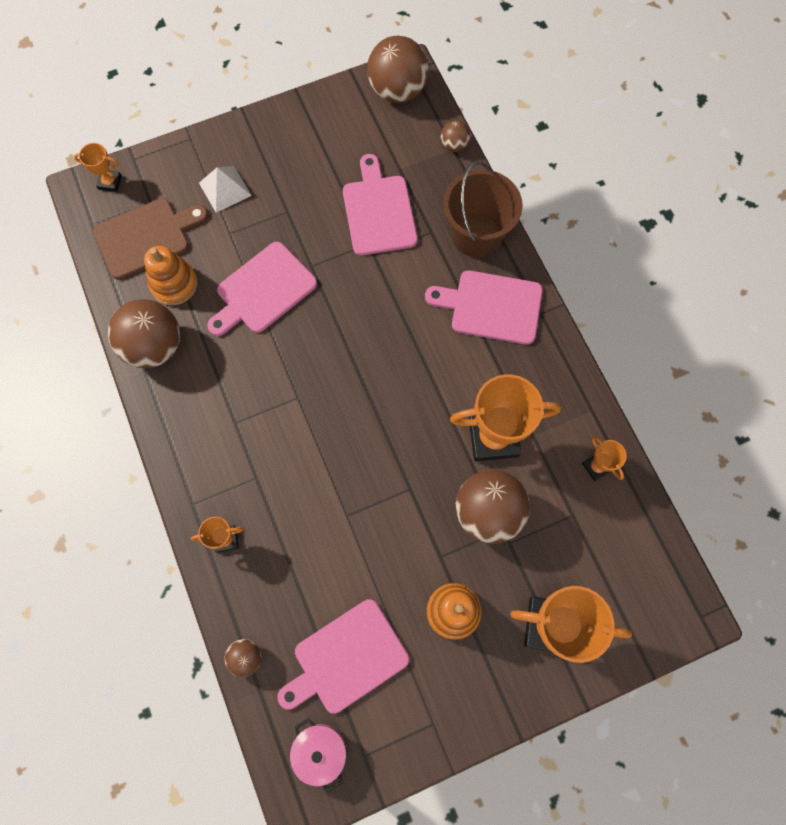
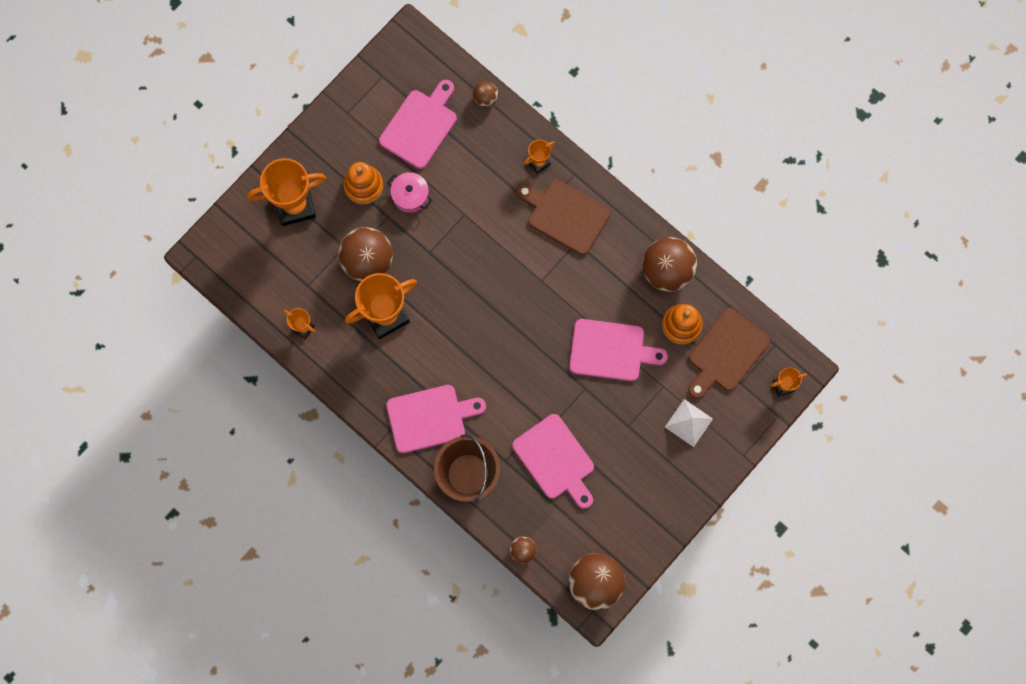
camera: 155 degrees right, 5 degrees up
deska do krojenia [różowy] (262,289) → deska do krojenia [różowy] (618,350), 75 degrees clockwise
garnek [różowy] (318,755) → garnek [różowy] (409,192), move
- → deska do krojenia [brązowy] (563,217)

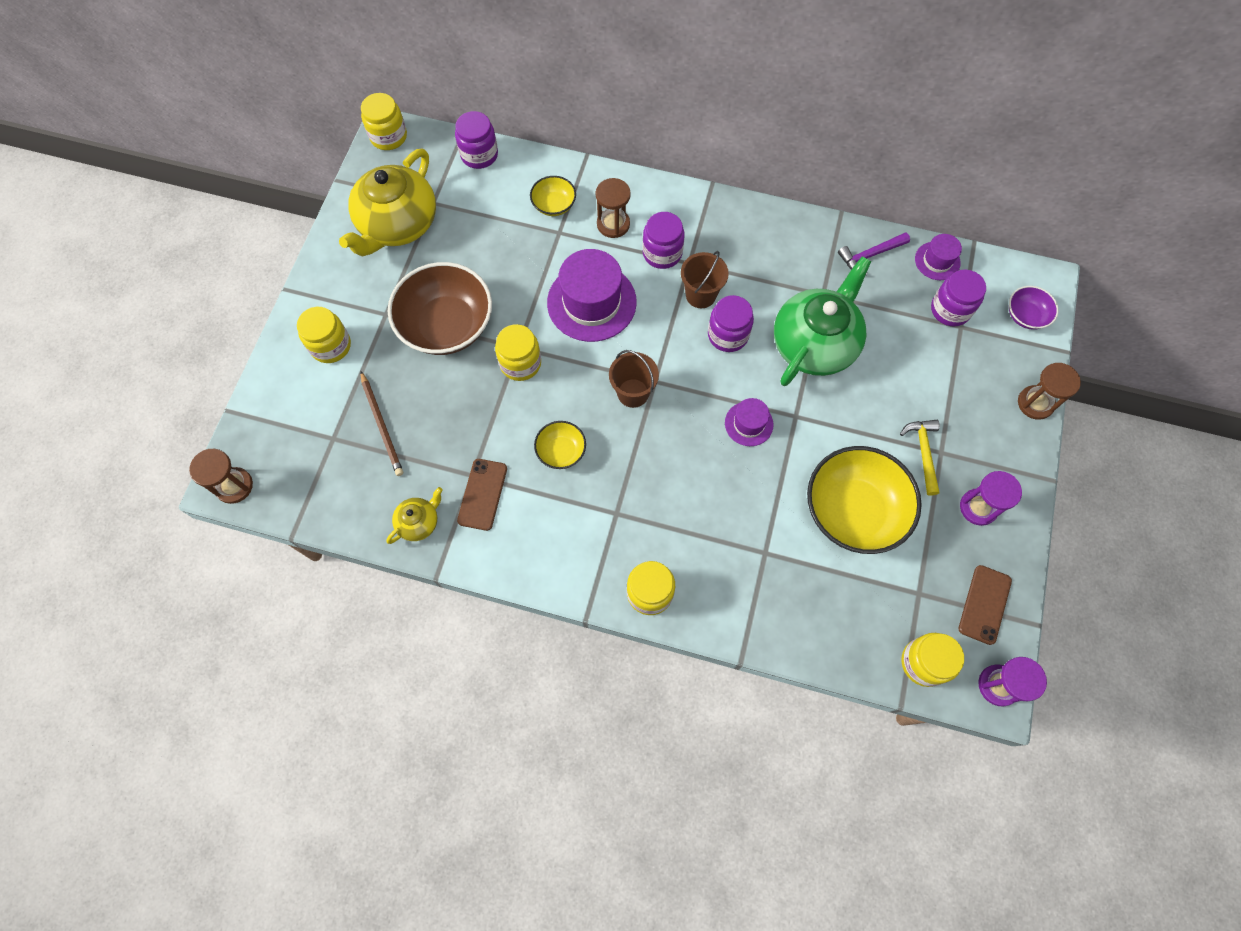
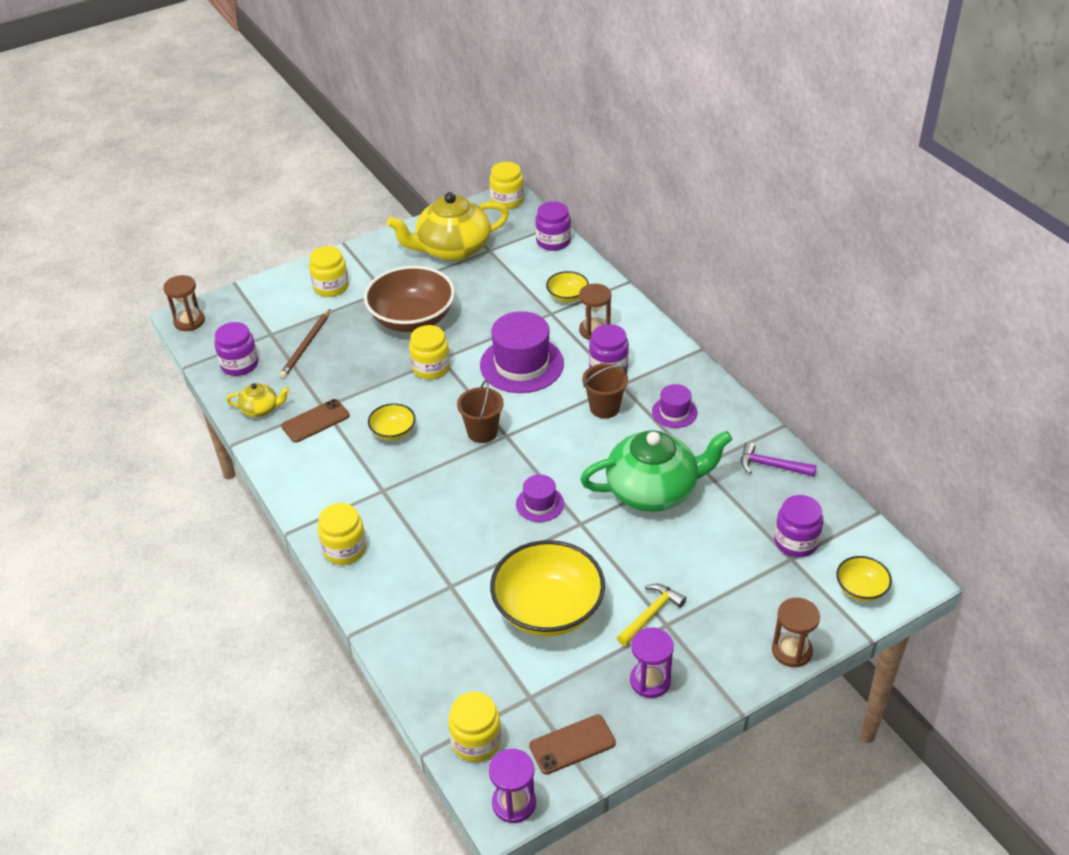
camera: 45 degrees right, 25 degrees down
słoik [fioletowy] (731,323) → słoik [fioletowy] (236,349), move
kapelusz [fioletowy] (938,257) → kapelusz [fioletowy] (674,406), move
miska [fioletowy] (1034,308) → miska [żółty] (864,578)

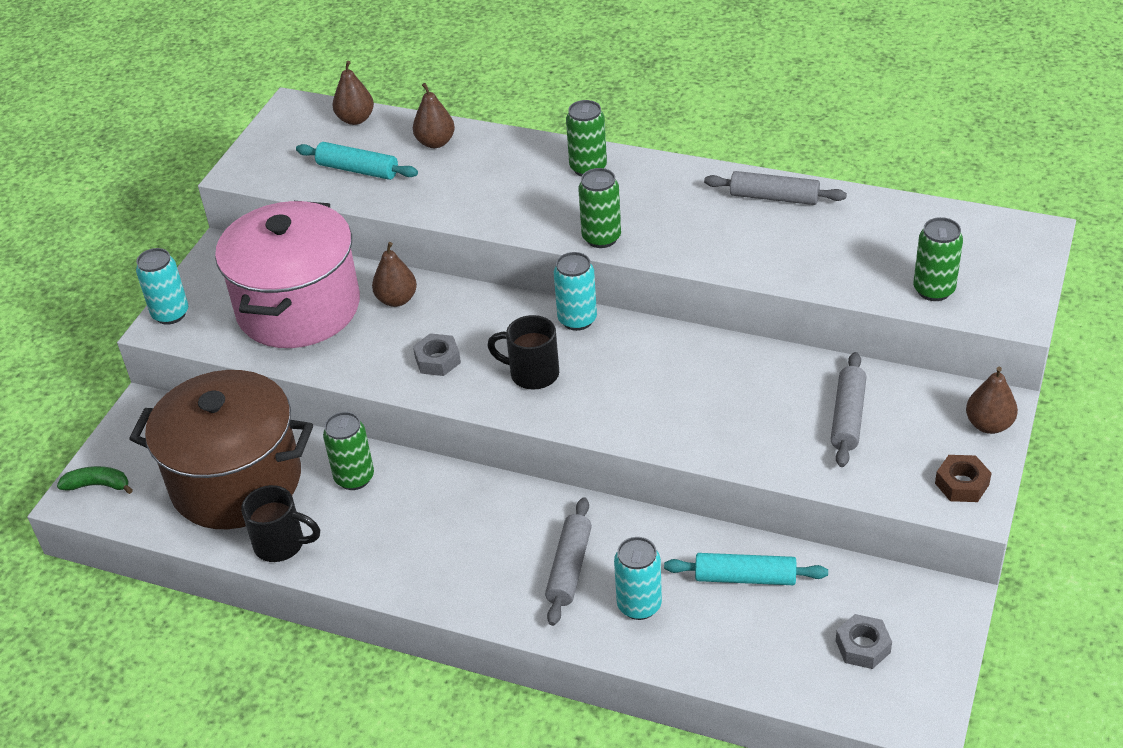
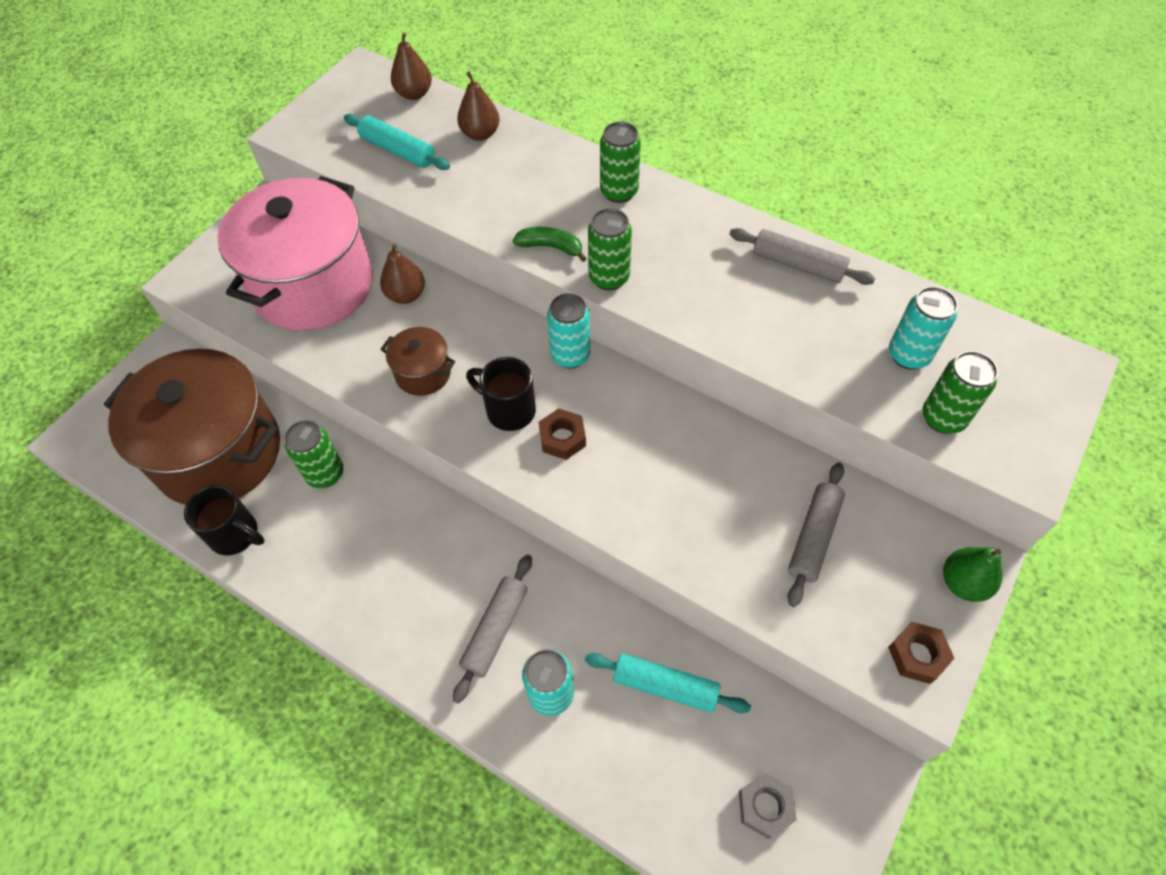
camera: 10 degrees right, 15 degrees up
banan [zielony] (95,480) → banan [zielony] (550,244), move
puszka [turkusowy] (162,286) → puszka [turkusowy] (923,328), move
nakrętka [szary] (437,354) → garnek [brązowy] (417,361)
gruszka [brązowy] (992,400) → gruszka [zielony] (972,574)
- → nakrętka [brązowy] (562,434)

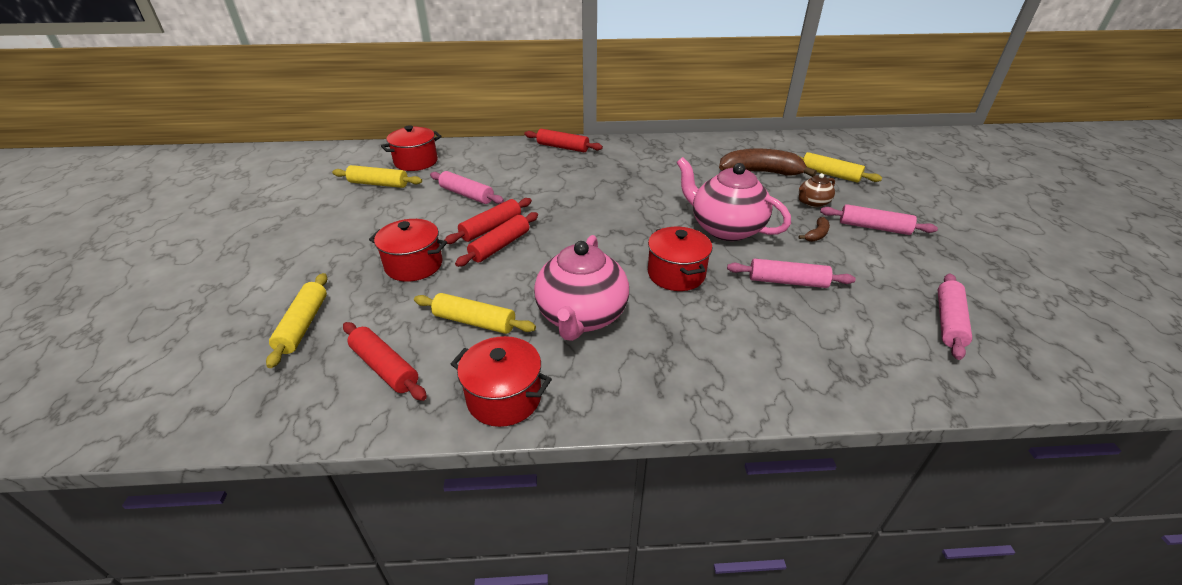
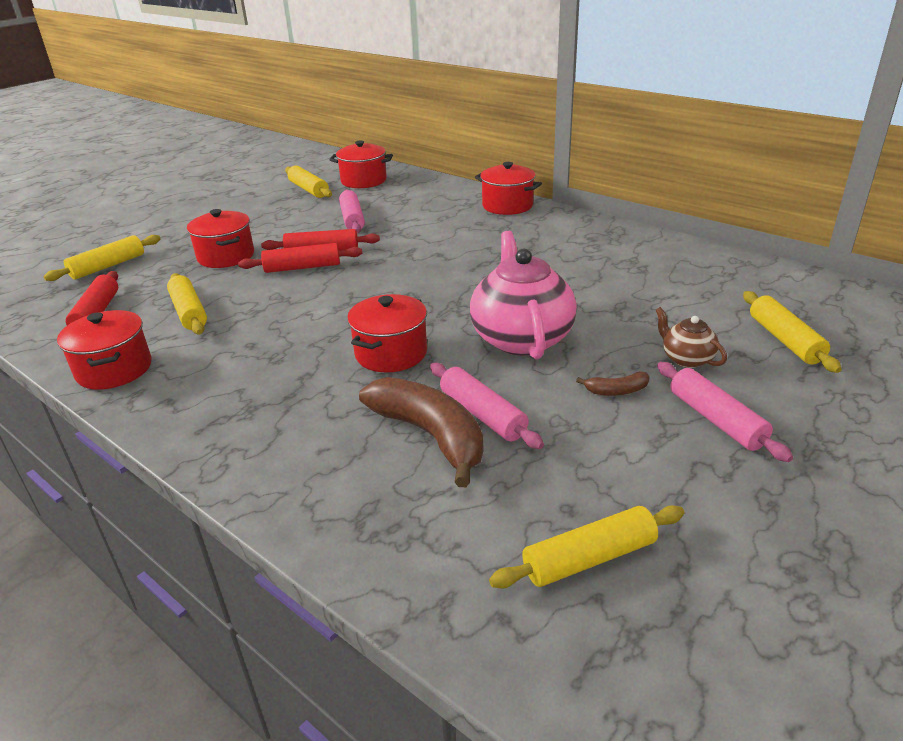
camera: 45 degrees right, 5 degrees down
wałek do ciasta [czerwony] (563,140) → garnek [czerwony] (508,188)
imbryk [różowy] (581,288) → -
banan [brązowy] (768,163) → banan [brązowy] (421,432), move
imbryk [brązowy] (817,190) → imbryk [brązowy] (691,337), 45 degrees clockwise
wałek do ciasta [różowy] (955,316) → wałek do ciasta [żółty] (586,547)

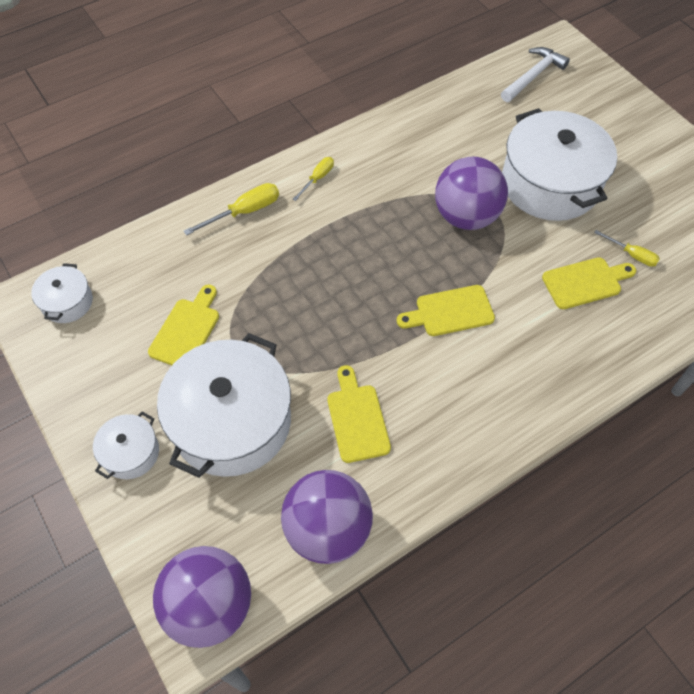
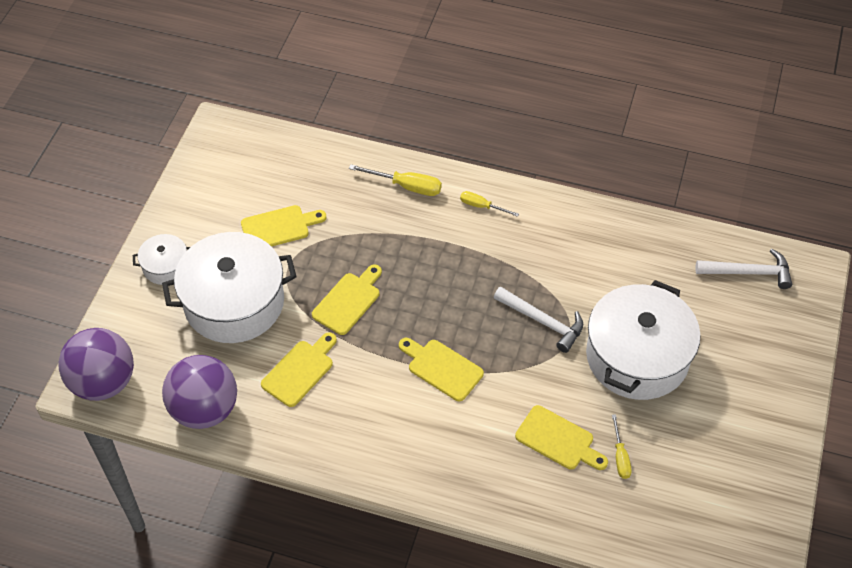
camera: 50 degrees right, 5 degrees down
garnek [biały] (62,293) → -
śrubokręt [żółty] (313,179) → śrubokręt [żółty] (489,204), 150 degrees counterclockwise
piłka [fioletowy] (471,193) → młotek [biały] (538,320)
- → deska do krojenia [żółty] (347,300)

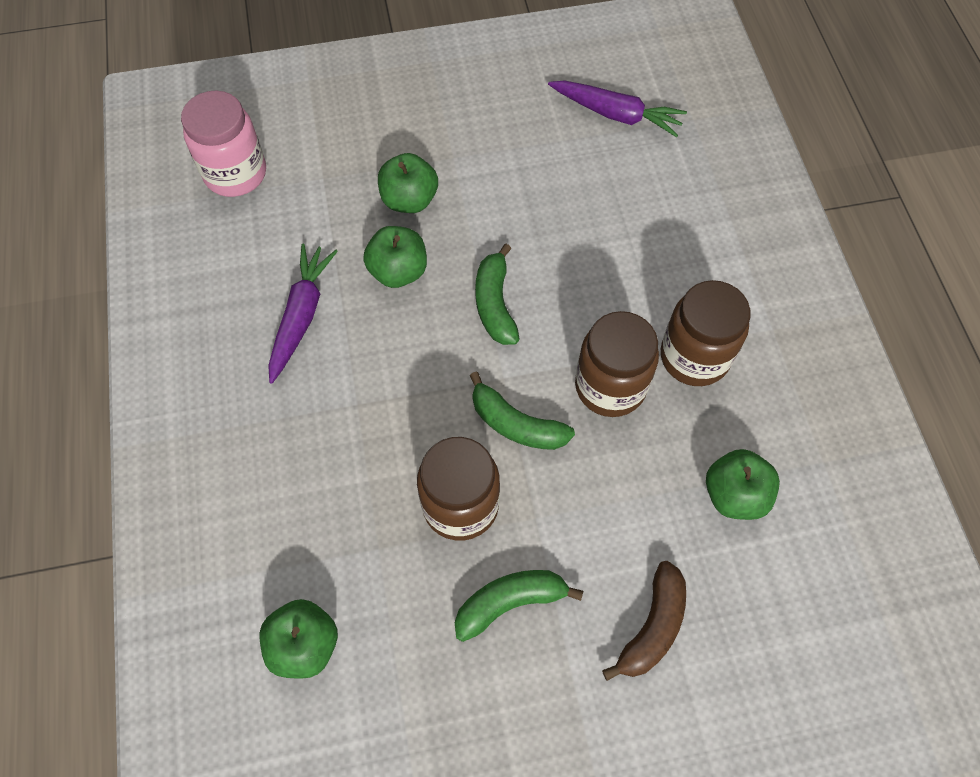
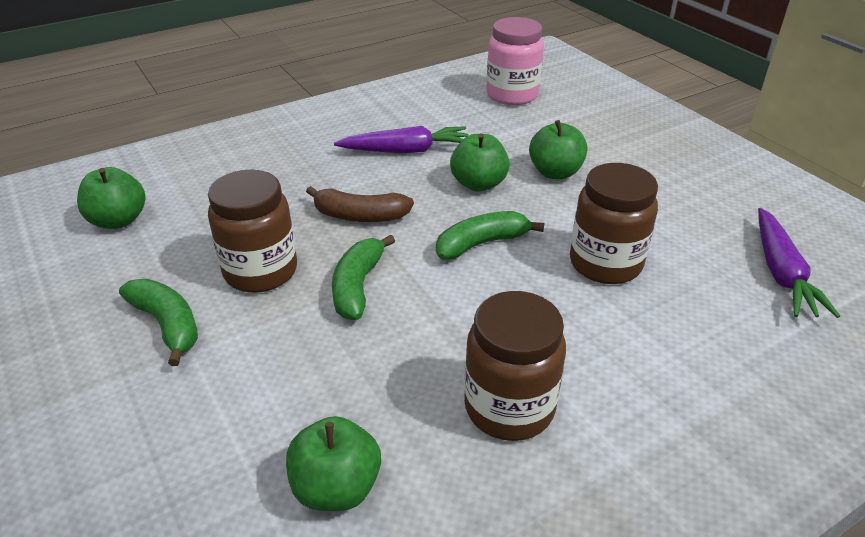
camera: 70 degrees right, 25 degrees down
słoik [brązowy] (617,364) → słoik [brązowy] (614,223), move
banan [brązowy] (644,621) → banan [brązowy] (360,204), move

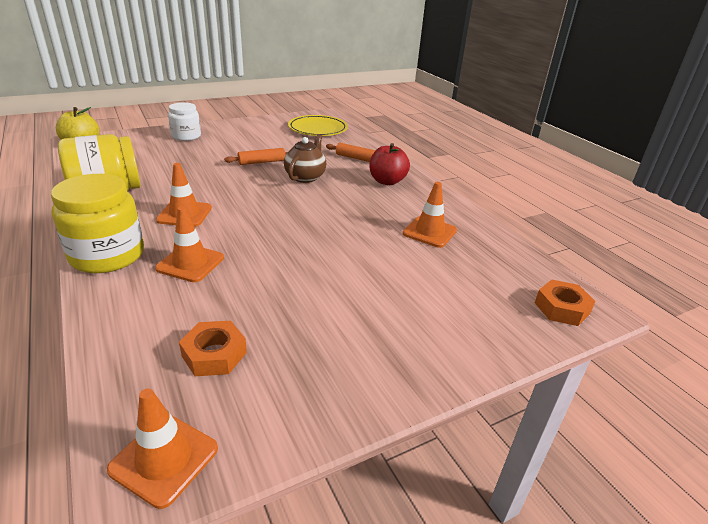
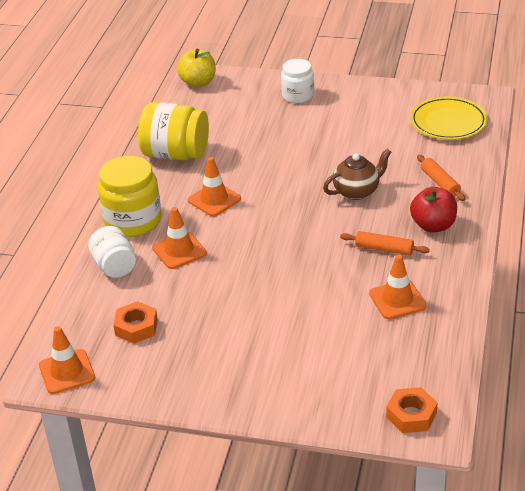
camera: 45 degrees right, 5 degrees up
wałek do ciasta [pomarańczowy] (256,156) → wałek do ciasta [pomarańczowy] (385,243), move
- → słoik [biały] (112,252)

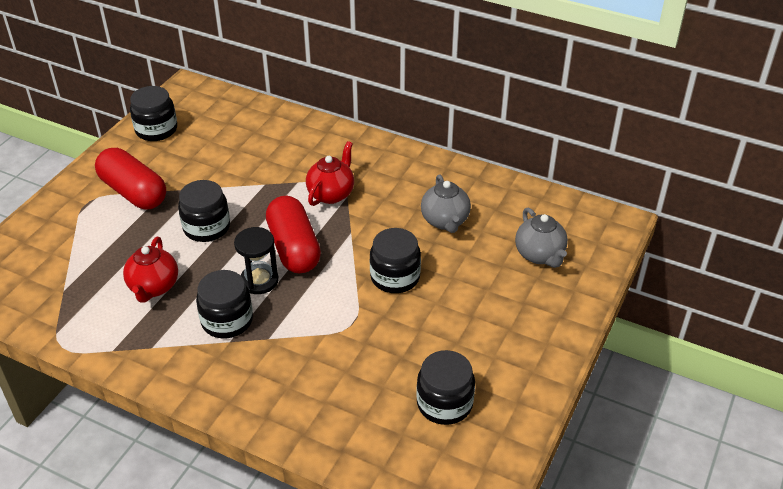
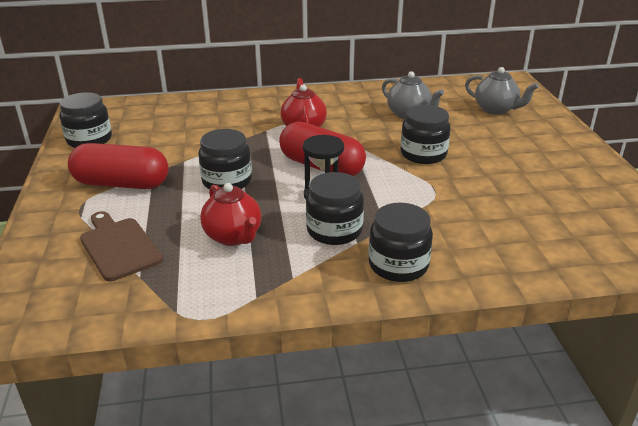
camera: 35 degrees left, 10 degrees down
słoik [czarny] (445,387) → słoik [czarny] (401,242), move
- → deska do krojenia [brązowy] (121,246)

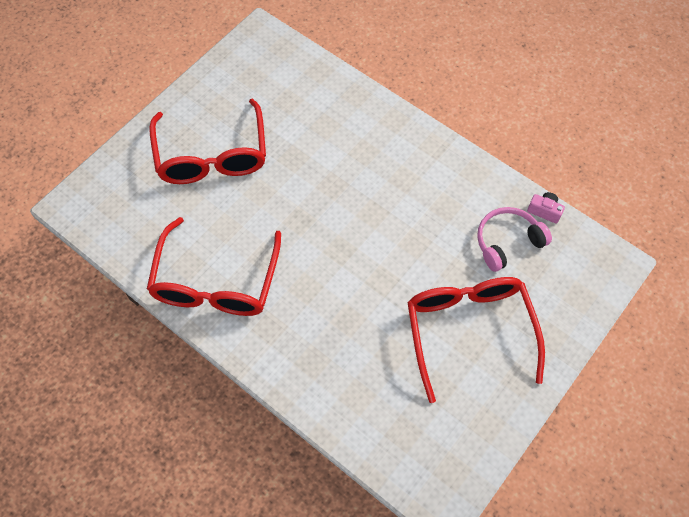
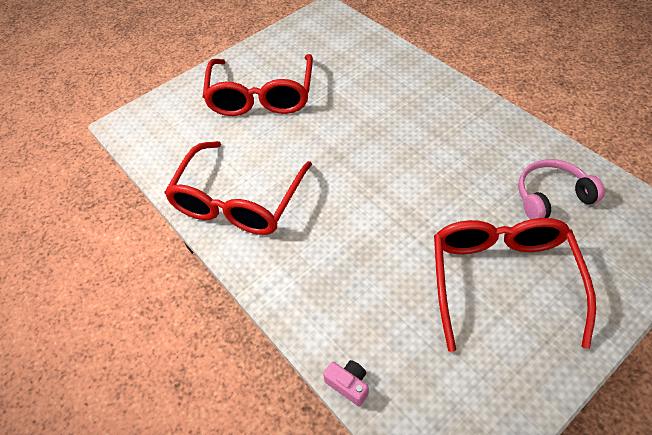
camera: 15 degrees right, 10 degrees down
aparat fotograficzny [różowy] (546,207) → aparat fotograficzny [różowy] (346,383), move

